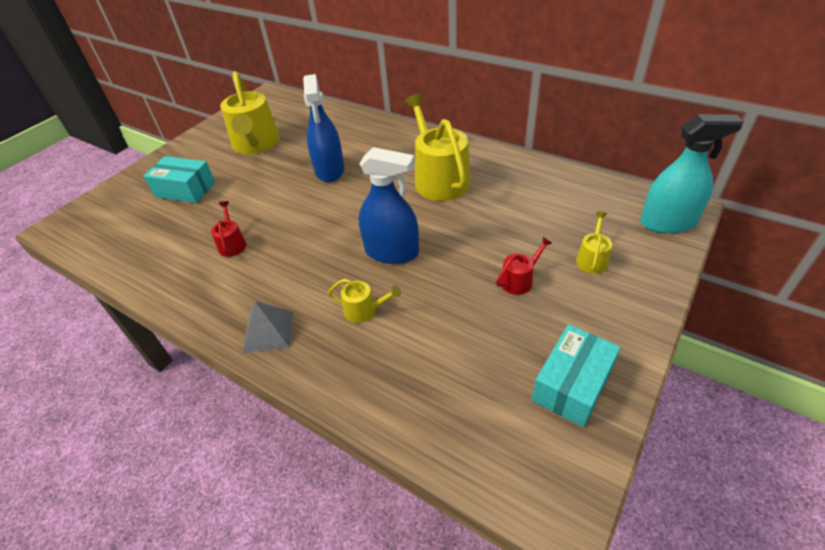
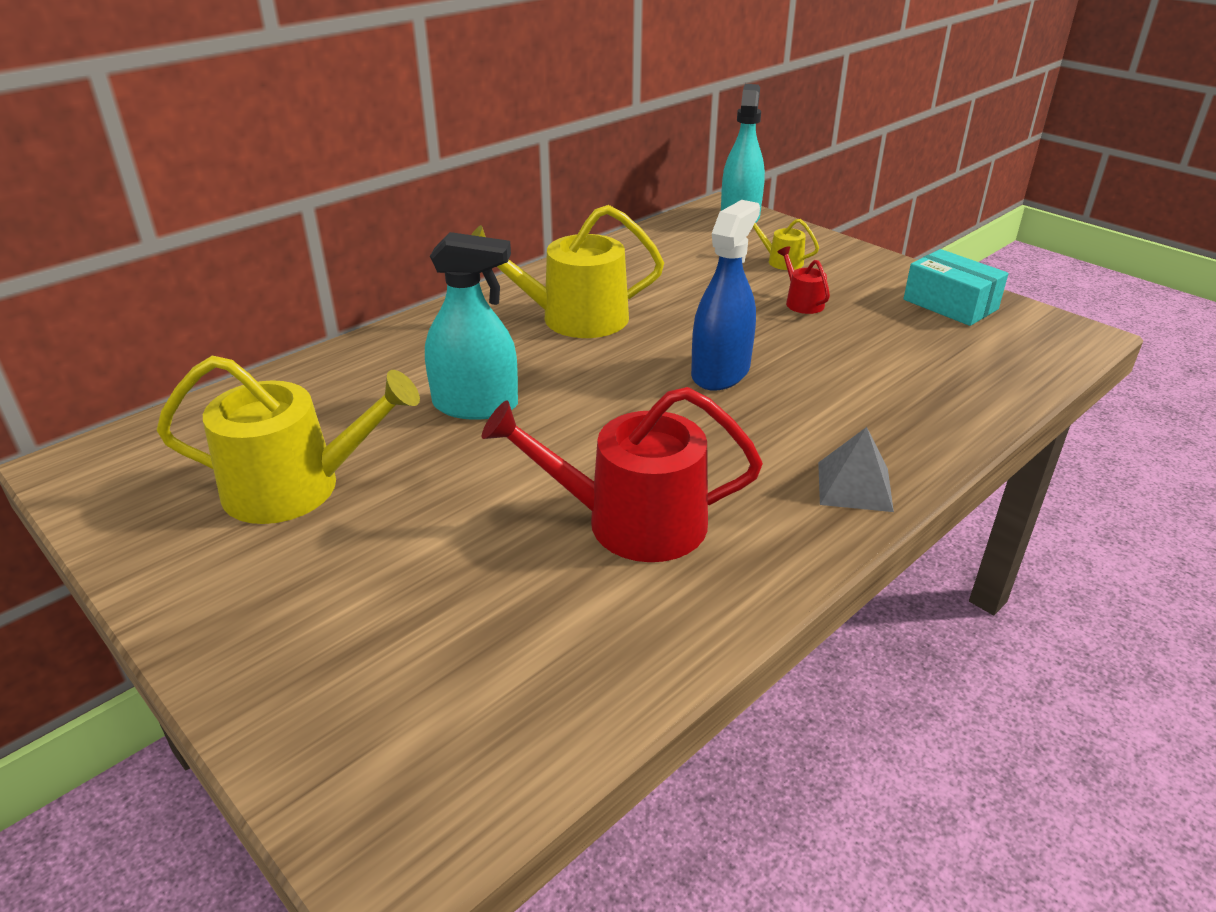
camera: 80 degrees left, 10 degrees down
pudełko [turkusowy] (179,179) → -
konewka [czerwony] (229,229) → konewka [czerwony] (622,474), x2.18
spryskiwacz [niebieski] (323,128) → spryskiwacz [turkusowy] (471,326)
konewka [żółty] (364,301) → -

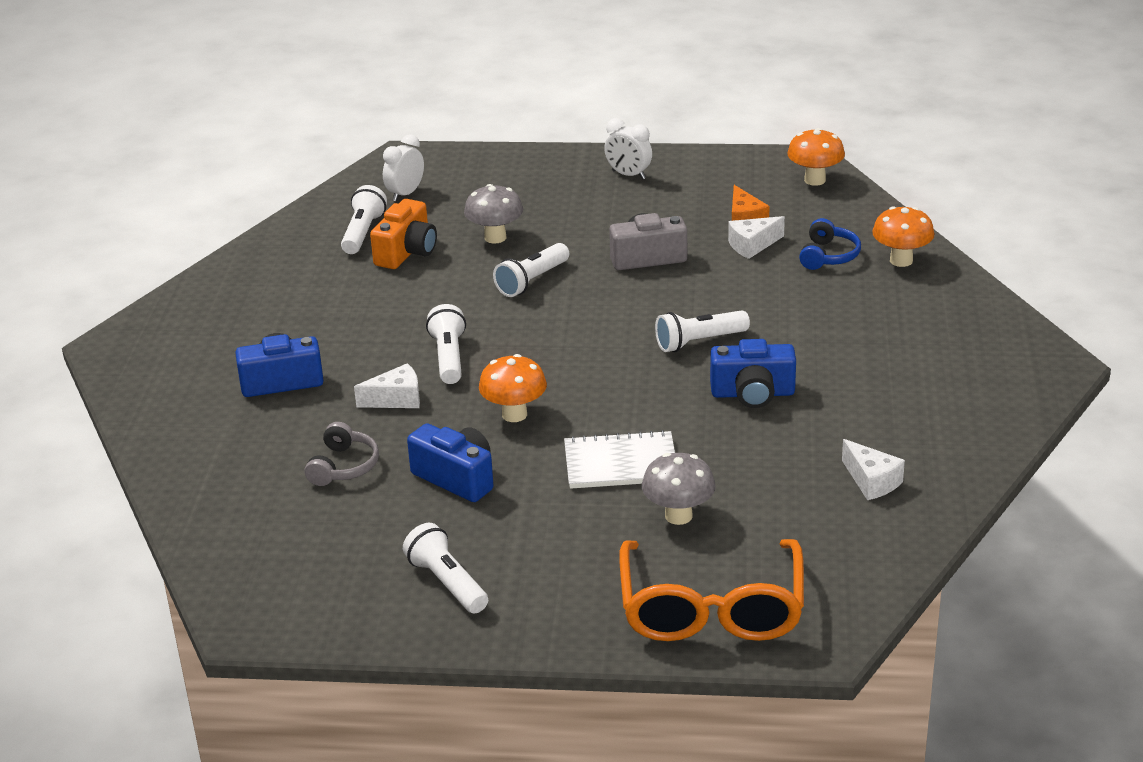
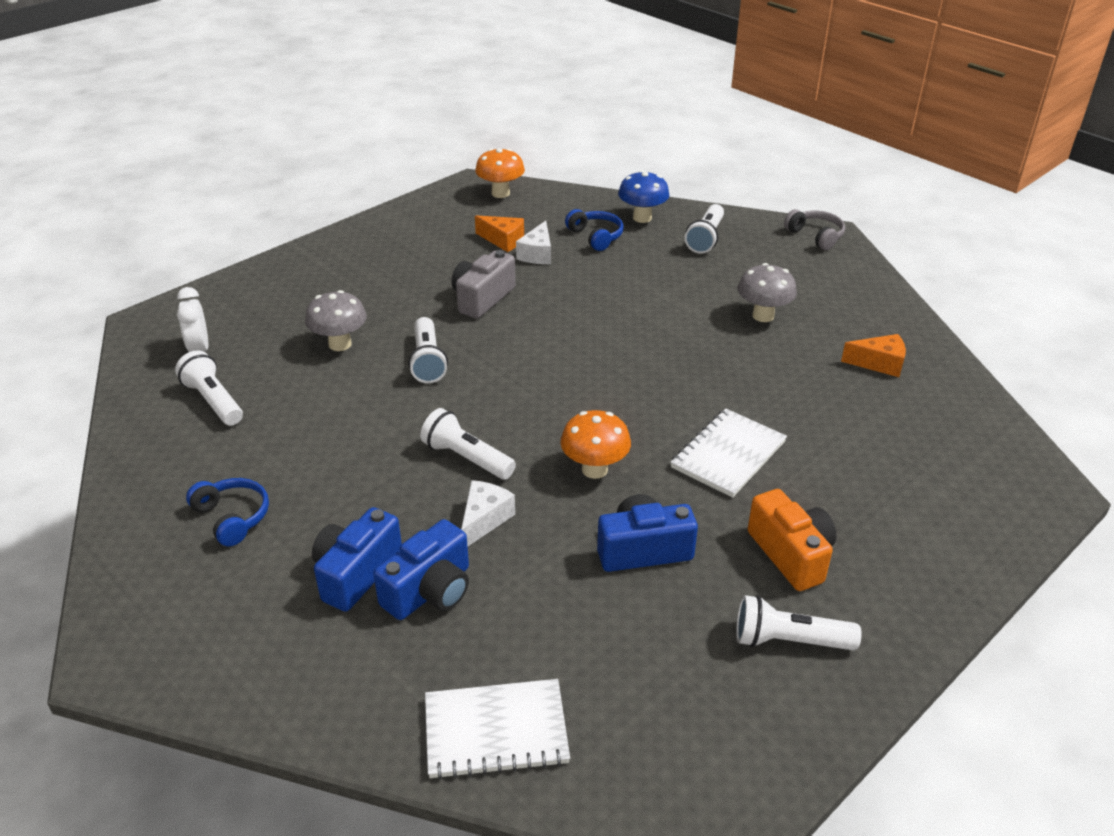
camera: 50 degrees left, 5 degrees up
słuchawki [szary] (341,454) → słuchawki [szary] (814,229), move
aparat fotograficzny [pomarańczowy] (403,234) → aparat fotograficzny [pomarańczowy] (792,540), move
budzik [biały] (628,149) → -
okulary [pomarańczowy] (711,590) → -
grzyb [szary] (678,489) → grzyb [szary] (767,292), move
latarka [biały] (702,331) → latarka [biały] (704,229), move
aparat fotograficzny [niebieski] (753,373) → aparat fotograficzny [niebieski] (421,569), move
ser [biały] (873,469) → ser [pomarańczowy] (873,355)
grzyb [pomarańczowy] (903,236) → grzyb [niebieski] (644,196)
- → słuchawki [niebieski] (227,512)
- → zeszyt [biały] (497,729)

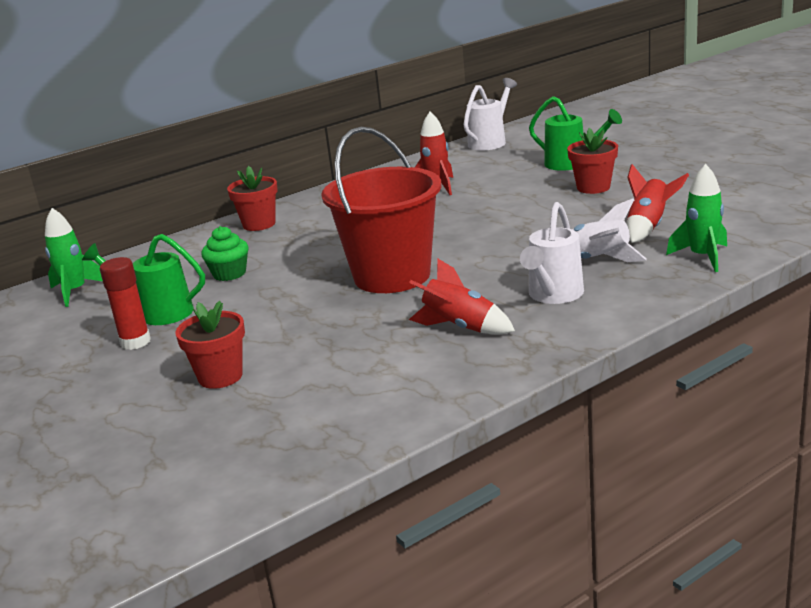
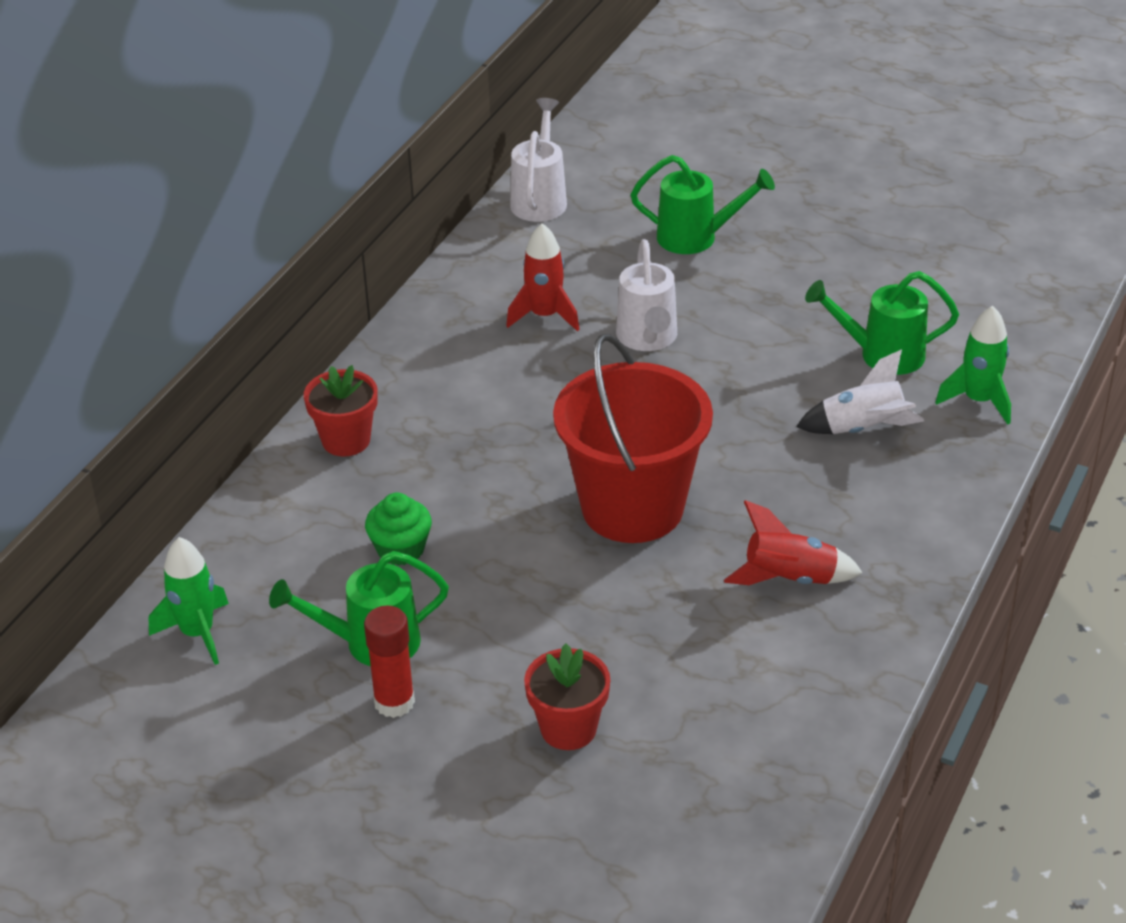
camera: 30 degrees left, 15 degrees up
konewka [biały] (552,253) → konewka [biały] (646,295), move
doniczka [czerwony] (592,161) → -
rakieta [czerwony] (657,203) → konewka [zielony] (882,323)

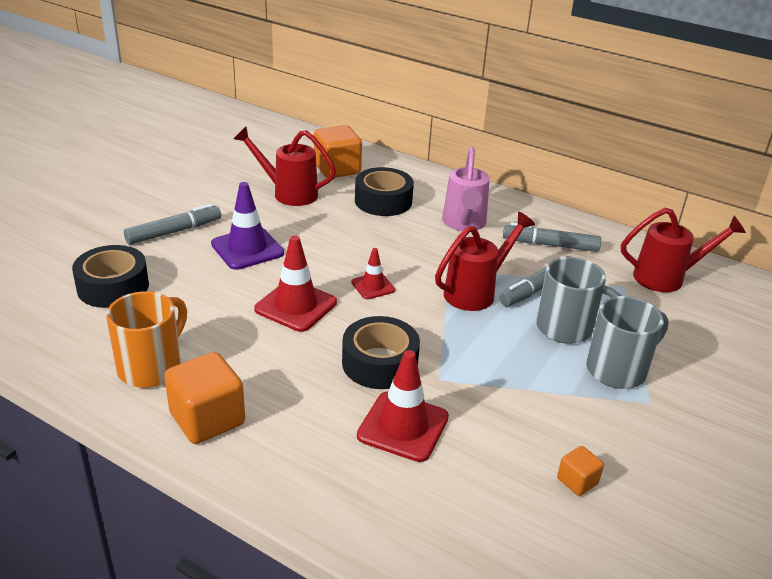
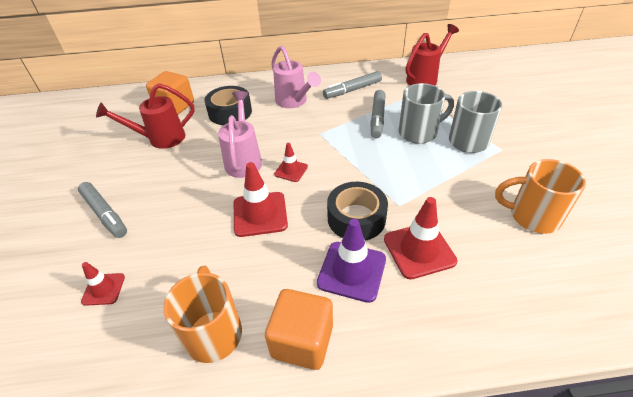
camera: 35 degrees left, 10 degrees up
taśma klejąca [czarny] (110,276) → pachołek [czerwony] (103,284)
flamaster [szary] (172,224) → flamaster [szary] (102,210), 120 degrees clockwise
pachołek [fioletowy] (247,226) → pachołek [fioletowy] (351,261), move
konewka [czerwony] (485,261) → -
sześcian [pomarańczowy] (580,471) → kubek [pomarańczowy] (540,196)
- → konewka [różowy] (240,134)

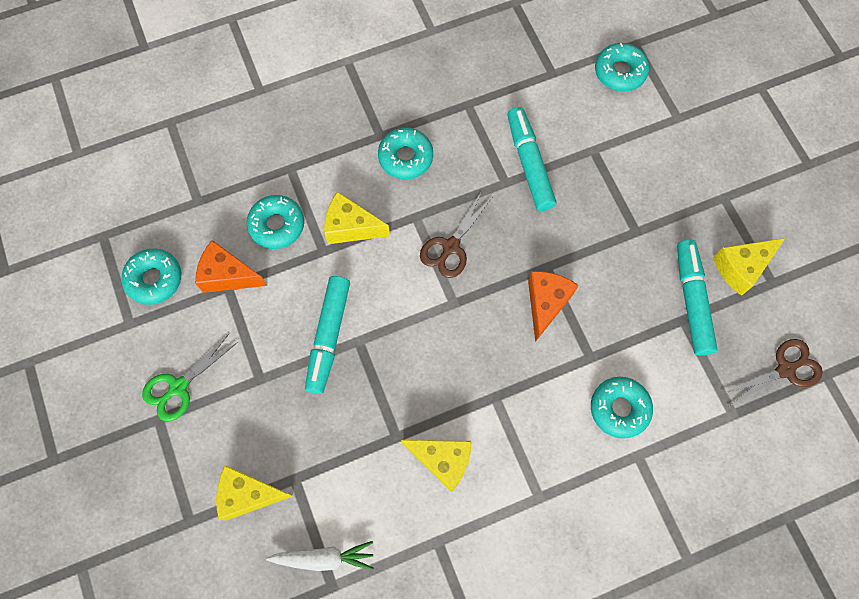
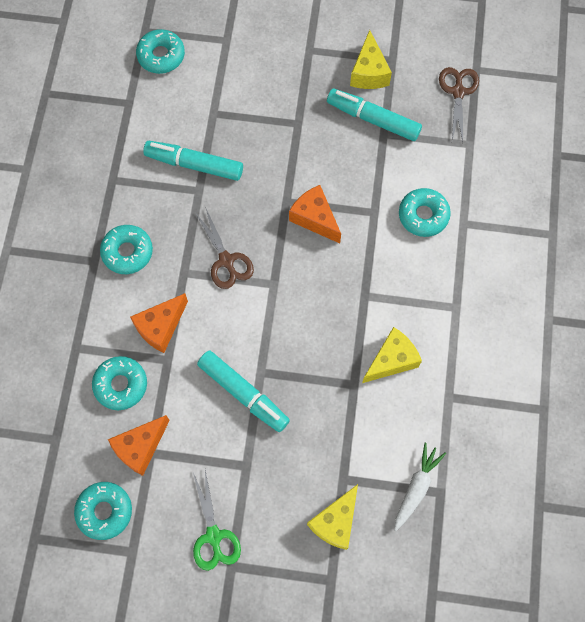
camera: 60 degrees left, 0 degrees up
ser [żółty] (357,217) → ser [pomarańczowy] (159,323)

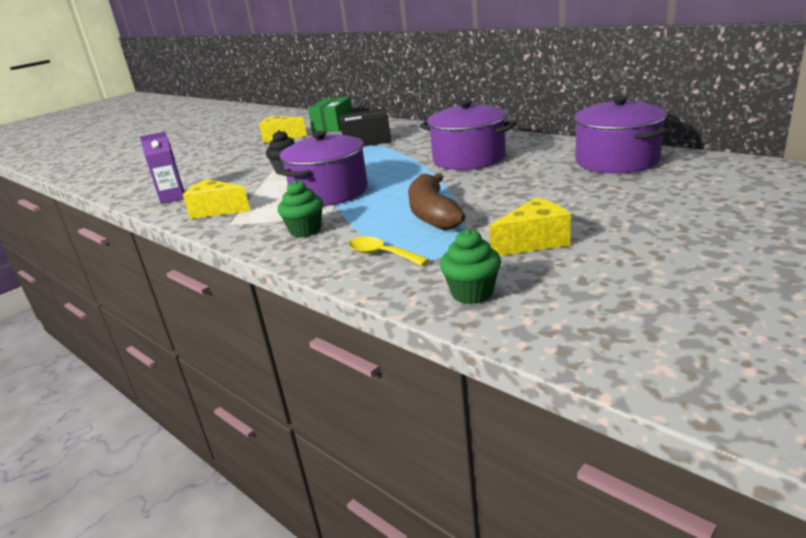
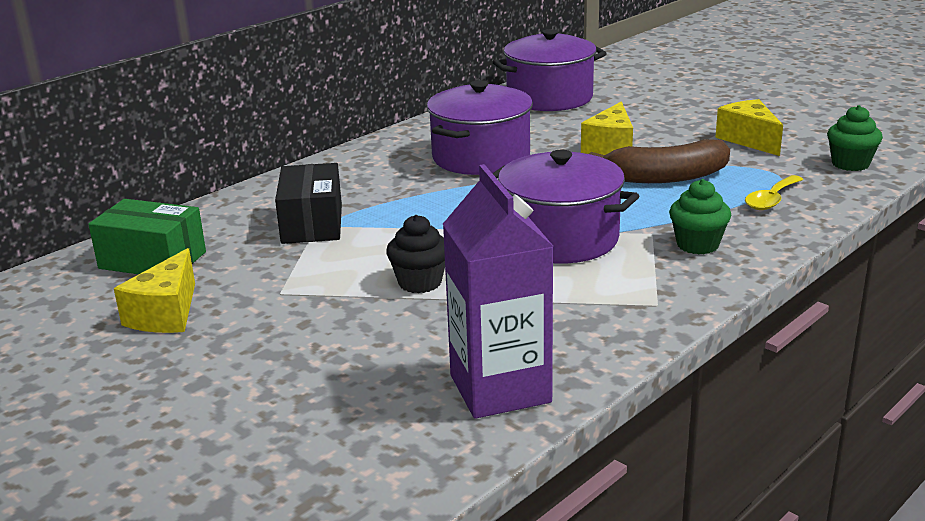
camera: 90 degrees left, 0 degrees up
karton mleka [fioletowy] (162,168) → karton mleka [fioletowy] (498,291), x1.70
ser [żółty] (216,199) → ser [żółty] (607,128), move

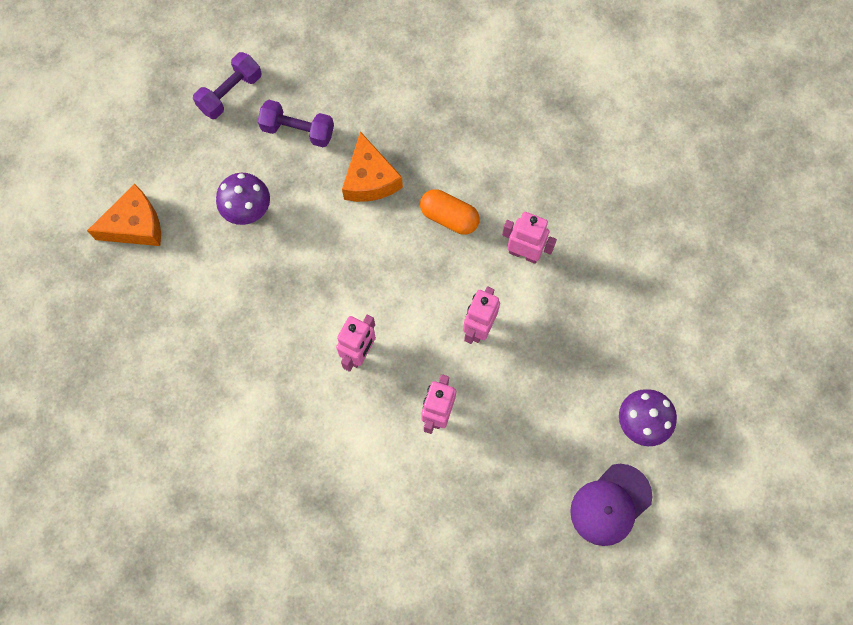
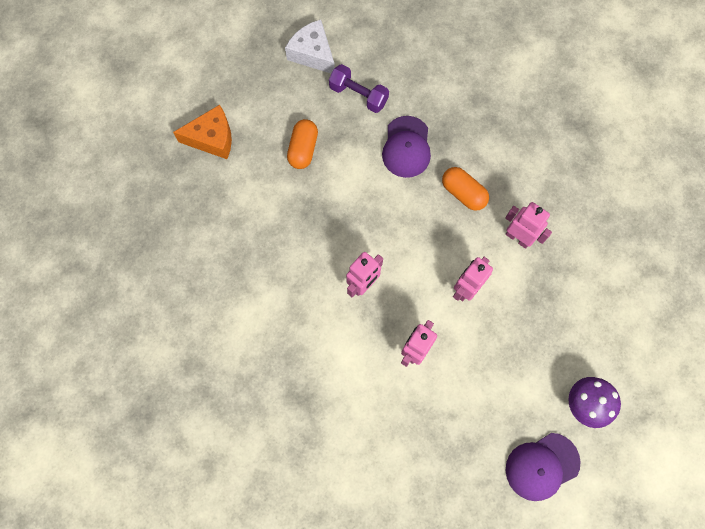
camera: 15 degrees right, 0 degrees up
hantel [fioletowy] (227,85) → ser [biały] (310,47)
grzyb [fioletowy] (243,199) → kapsułka [pomarańczowy] (302,144)
ser [pomarańczowy] (372,166) → czapka [fioletowy] (406,147)

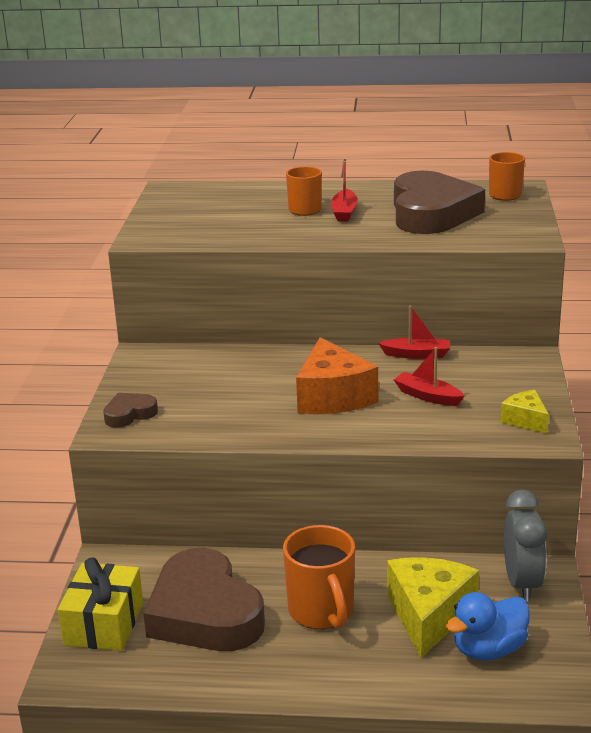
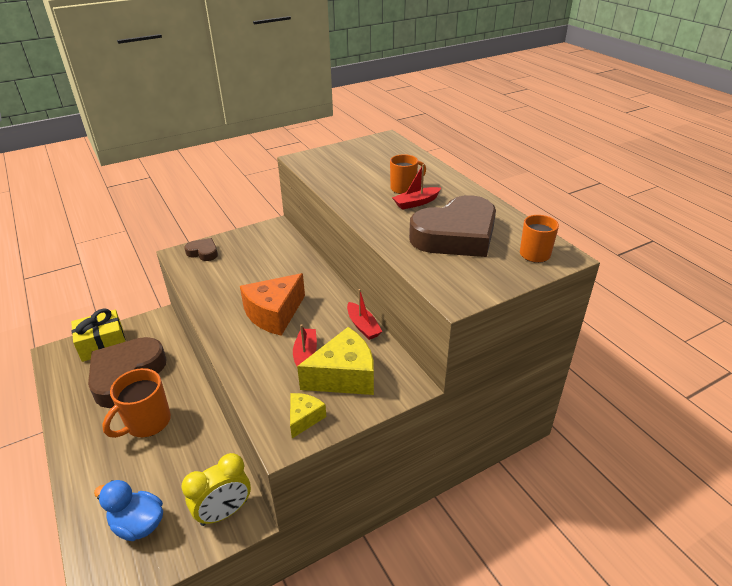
camera: 55 degrees right, 10 degrees up
ser [żółty] (433,607) → ser [żółty] (335,361), move
budzik [szary] (525,545) → budzik [żółty] (216,489)

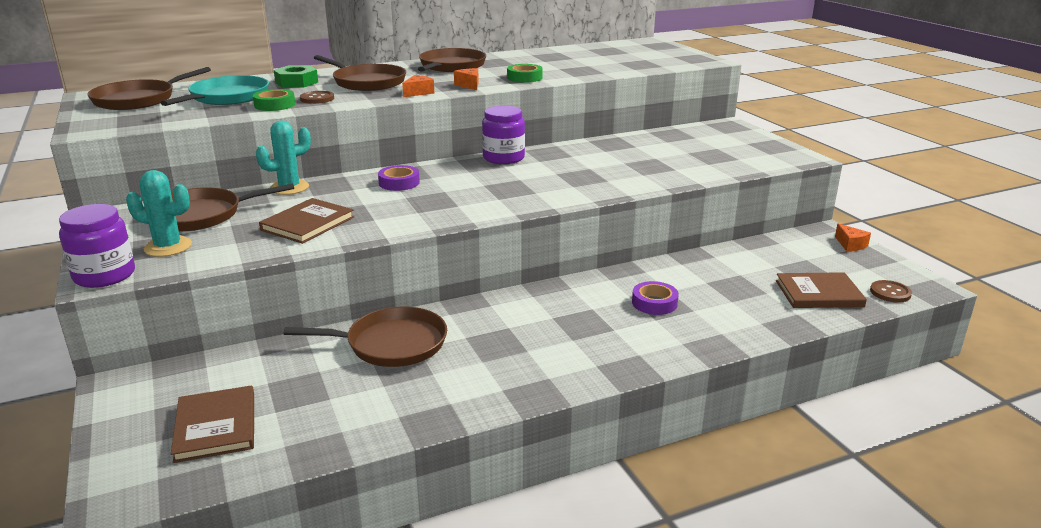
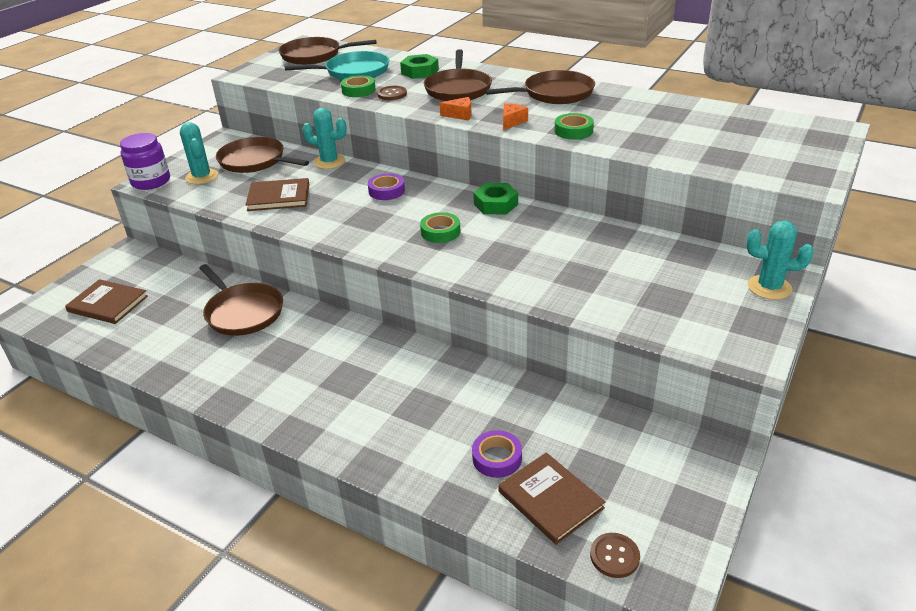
camera: 55 degrees right, 10 degrees up
książka [brązowy] (212,424) → książka [brązowy] (106,301), 75 degrees clockwise
słoik [fioletowy] (503,134) → nakrętka [zielony] (495,198)
taśma klejąca [fioletowy] (655,298) → taśma klejąca [fioletowy] (497,454), move
ser [pomarańczowy] (853,237) → -
- → taśma klejąca [zielony] (440,227)
- → kaktus [turkusowy] (780,260)

